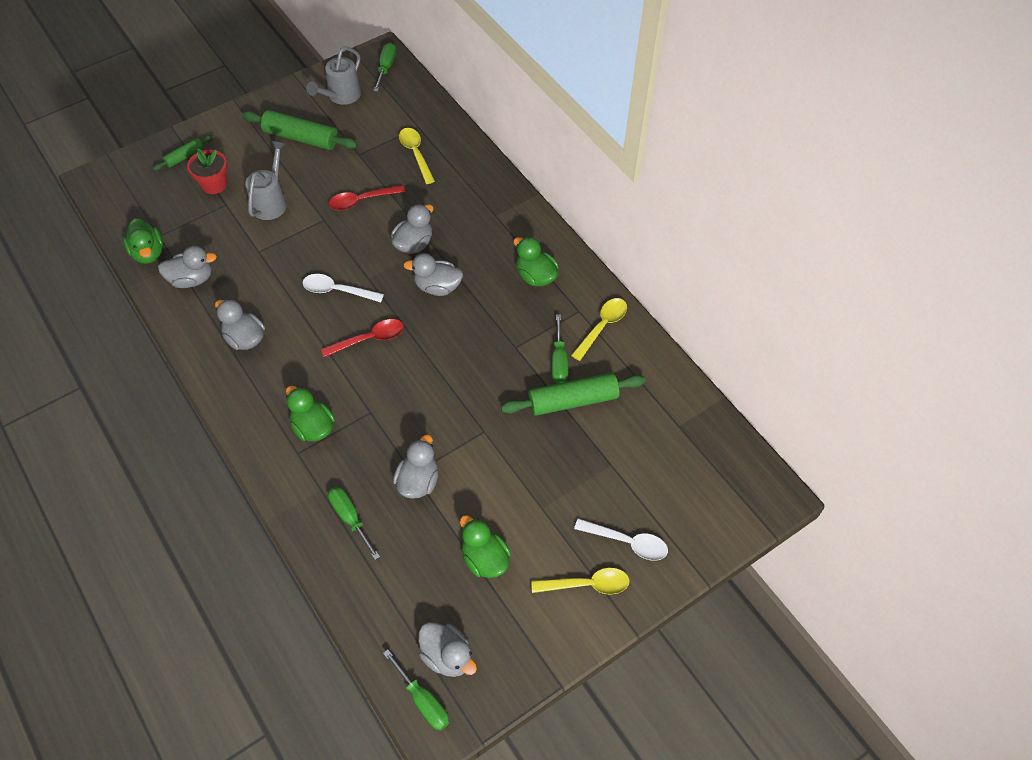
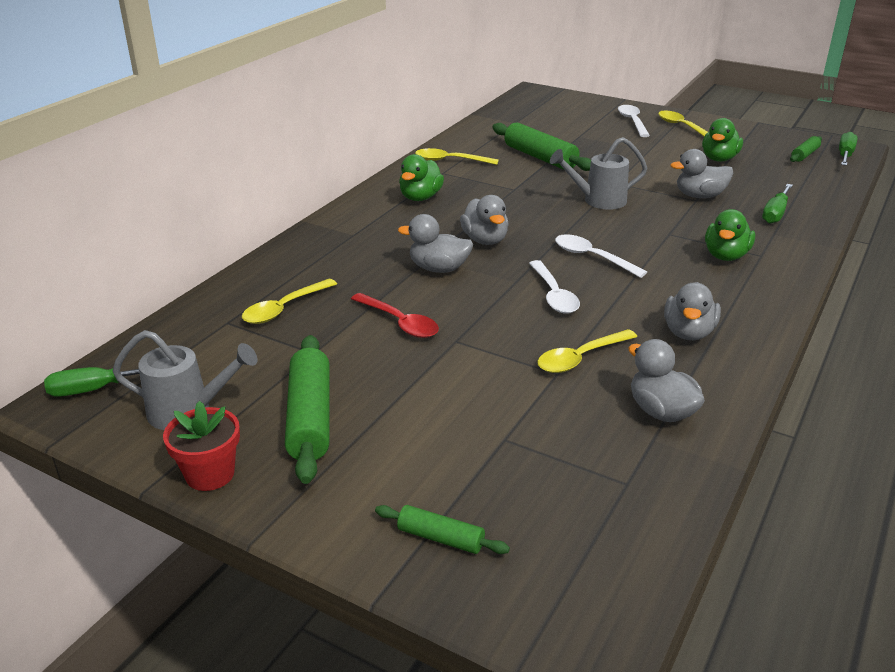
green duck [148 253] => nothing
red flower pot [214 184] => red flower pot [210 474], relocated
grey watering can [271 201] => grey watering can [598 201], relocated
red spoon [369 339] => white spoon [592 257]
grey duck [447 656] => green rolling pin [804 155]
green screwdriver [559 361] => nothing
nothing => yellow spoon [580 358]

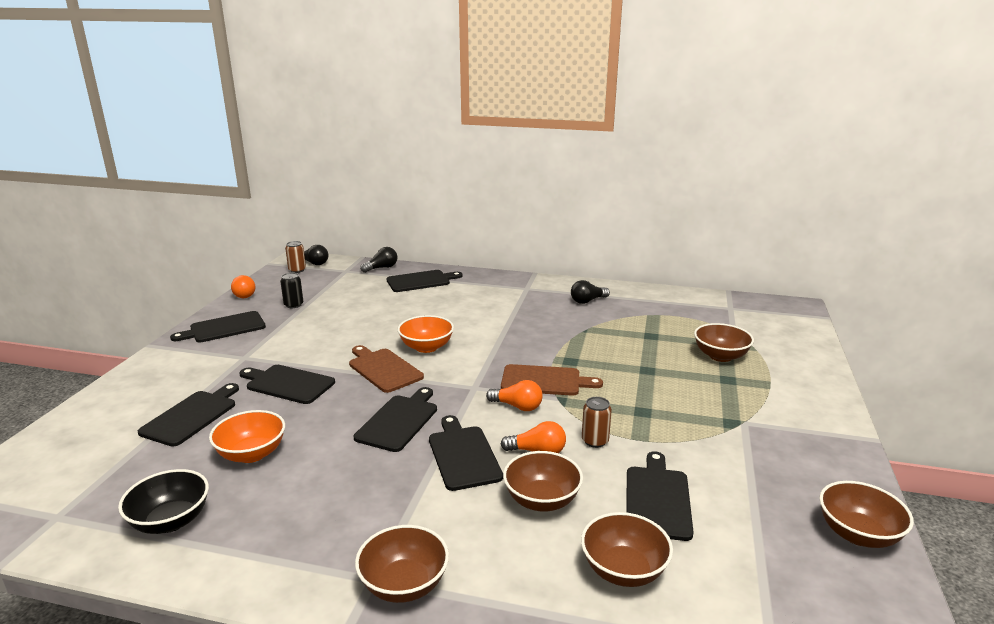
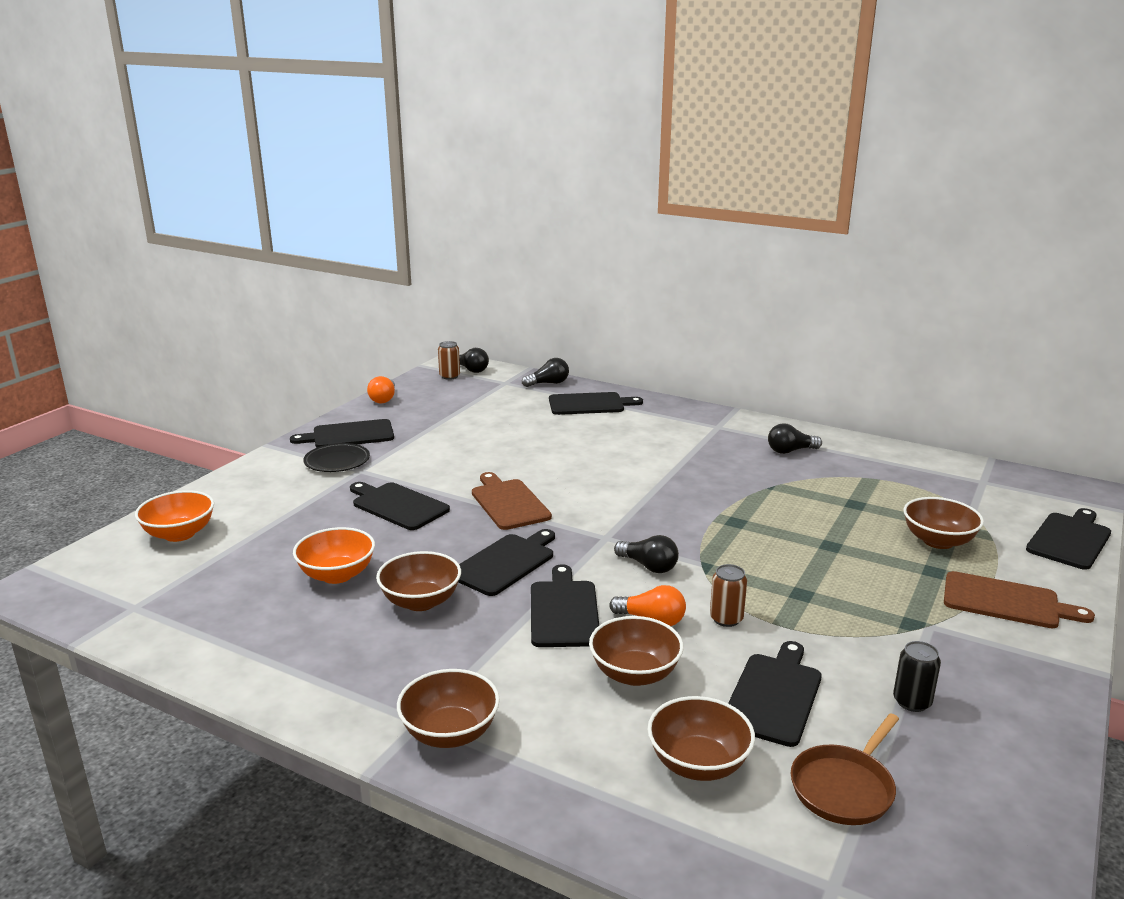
black bowl [170 521] => nothing
black cutting board [192 416] => black cutting board [1070 539], relocated
black can [293 305] => black can [912 702], relocated
orange bowl [426 347] => orange bowl [179 534], relocated
orange light bulb [517 406] => black light bulb [648 566]
brown cutting board [545 381] => brown cutting board [1006 602], relocated
brown bowl [858 534] => brown bowl [421 601], relocated
nothing => black plate [337 461]
nothing => brown pan [844 787]

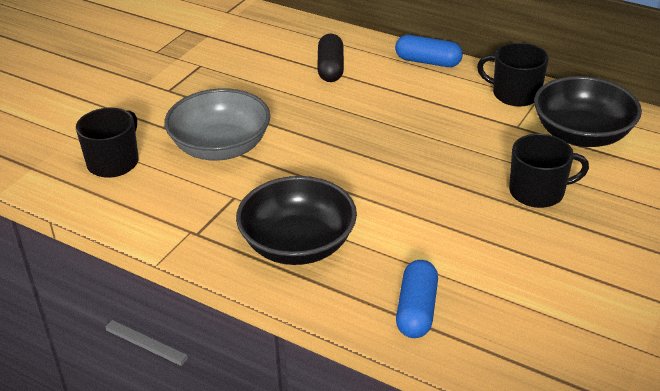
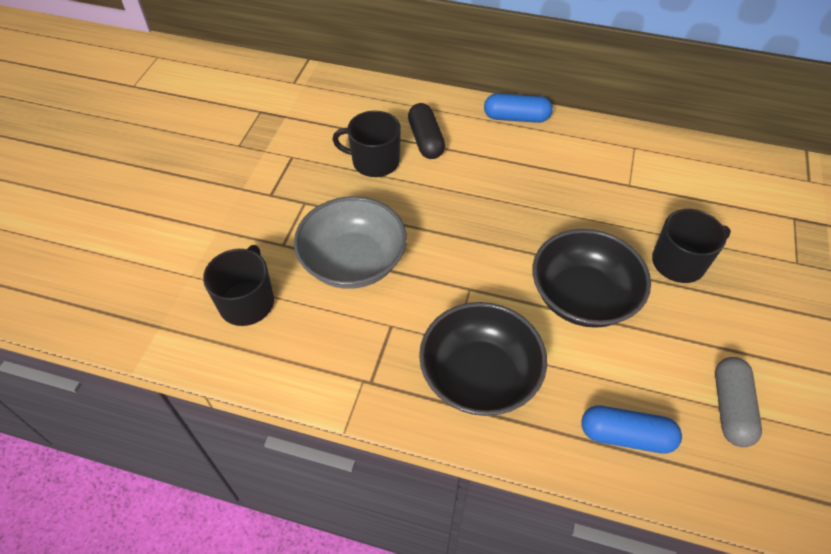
blue capsule [416 310] => blue capsule [626 436], 75 degrees counterclockwise
black mug [515 94] => black mug [374 161], relocated
black bowl [581 134] => black bowl [582 297], relocated
nothing => grey capsule [730 408]

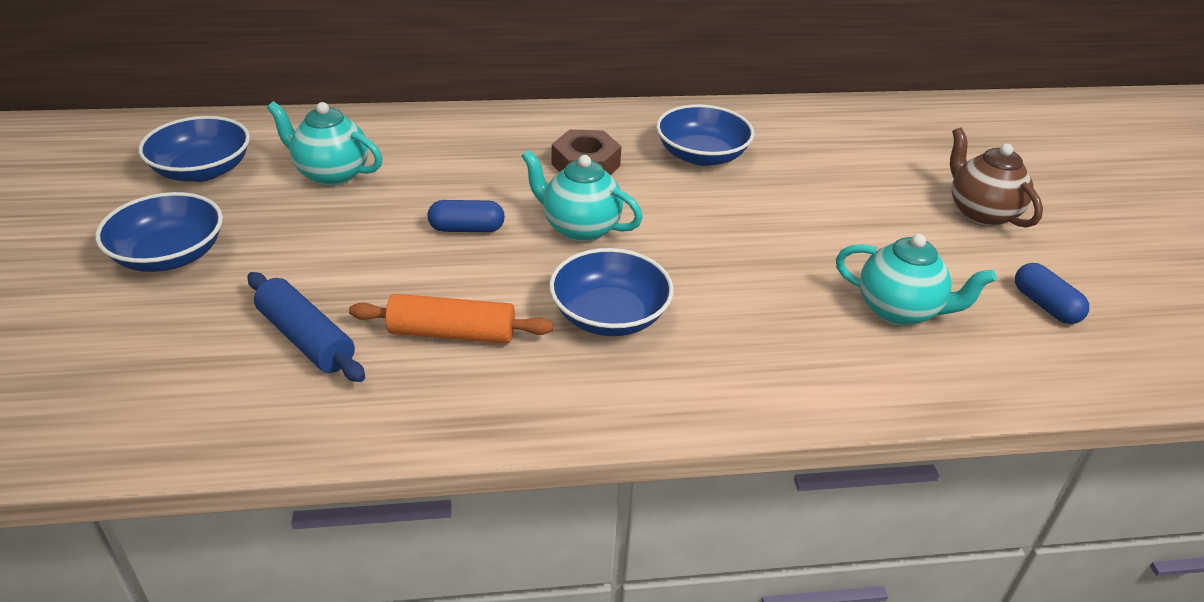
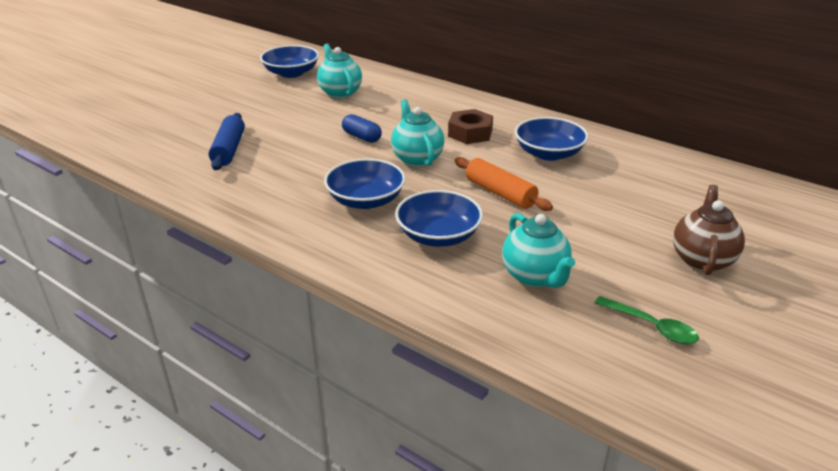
blue bowl [169 255] => blue bowl [438 236], relocated
orange rolling pin [452 333] => orange rolling pin [500 193], relocated
blue capsule [1045 305] => green spoon [651 326]

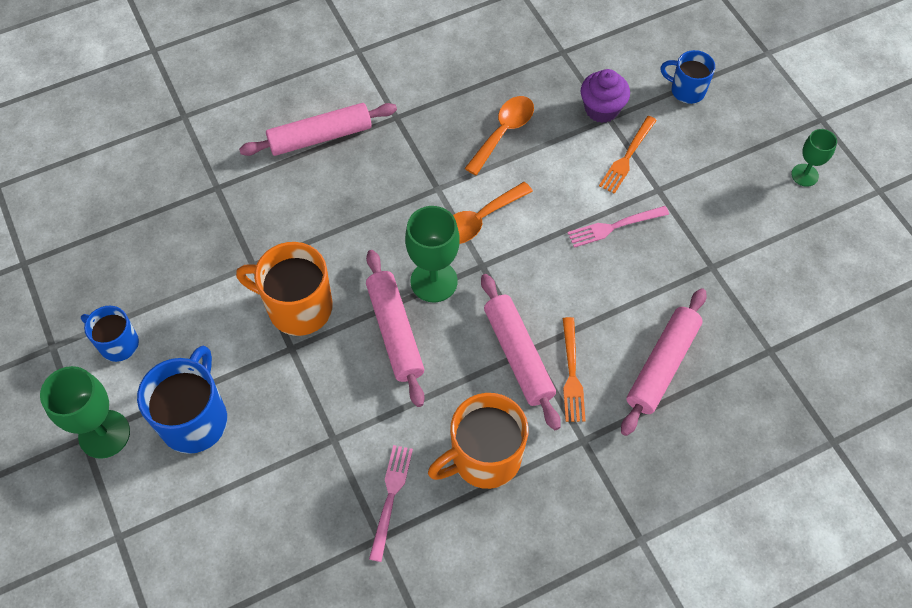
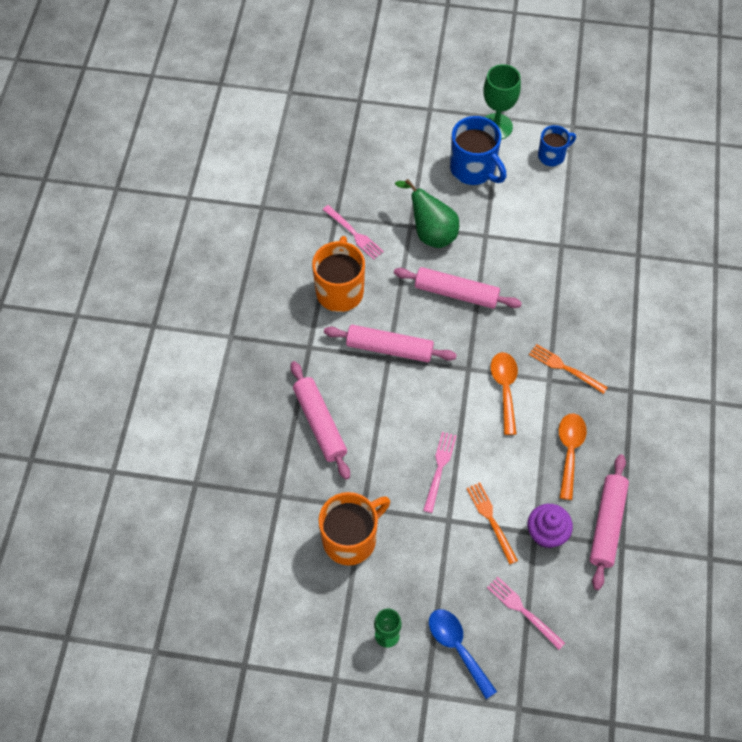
orange mug [298 307] => orange mug [351 539], relocated
pink rolling pin [320 137] => pink rolling pin [607 524], relocated
green goblet [434 281] => nothing
orange spoon [503 132] => orange spoon [569 451], 150 degrees counterclockwise
orange fork [571 374] => orange fork [565 368], relocated
blue mug [686 90] => pink fork [523 611]
nothing => green pear [430 233]
nothing => blue spoon [457 648]

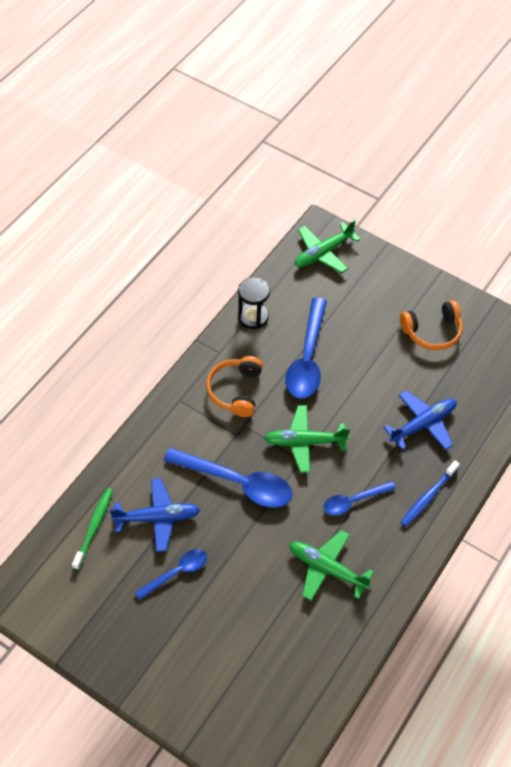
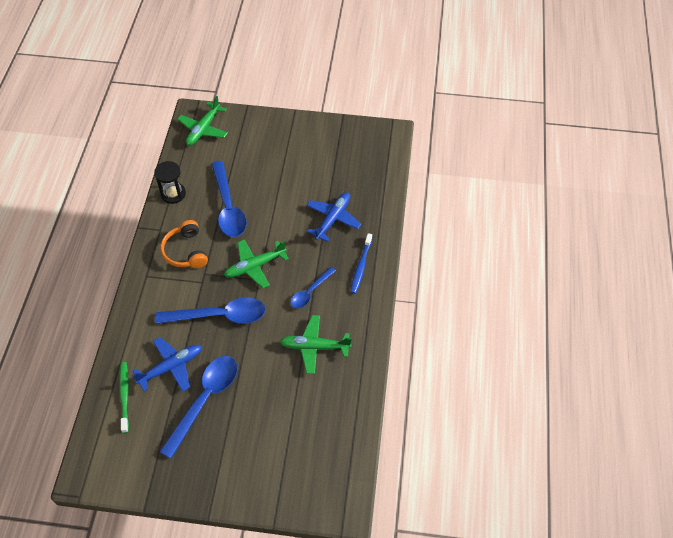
blue spoon [177 572] => blue spoon [205 399], x1.76
orange headphones [432 331] => nothing

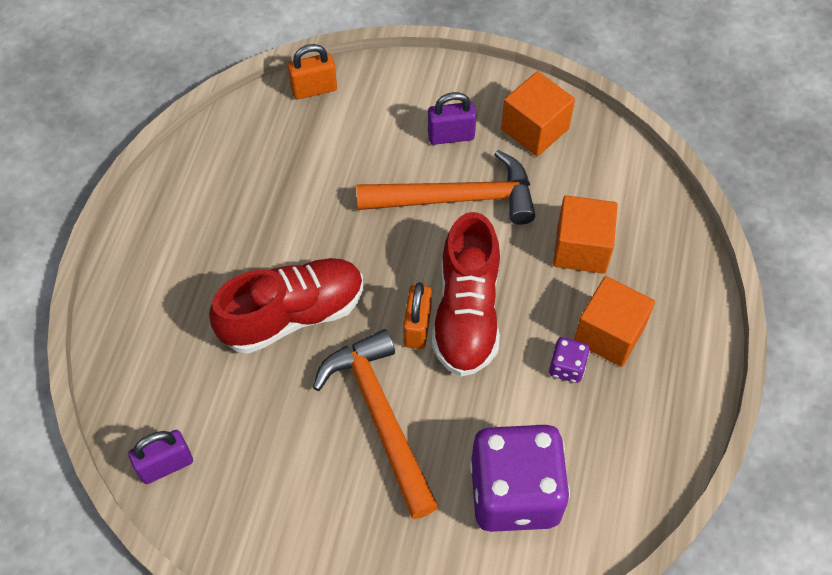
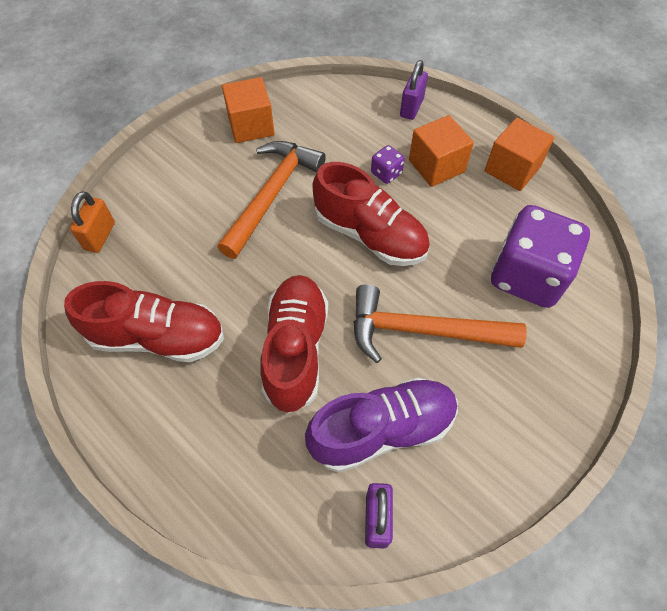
orange padlock [417 327] => nothing
purple padlock [451 136] => purple padlock [411 107], relocated
purple dice [567 367] => purple dice [386 173], relocated
orange cube [581 248] => orange cube [512 169], relocated
nothing => red shoe [157 337]
nothing => purple shoe [382 430]

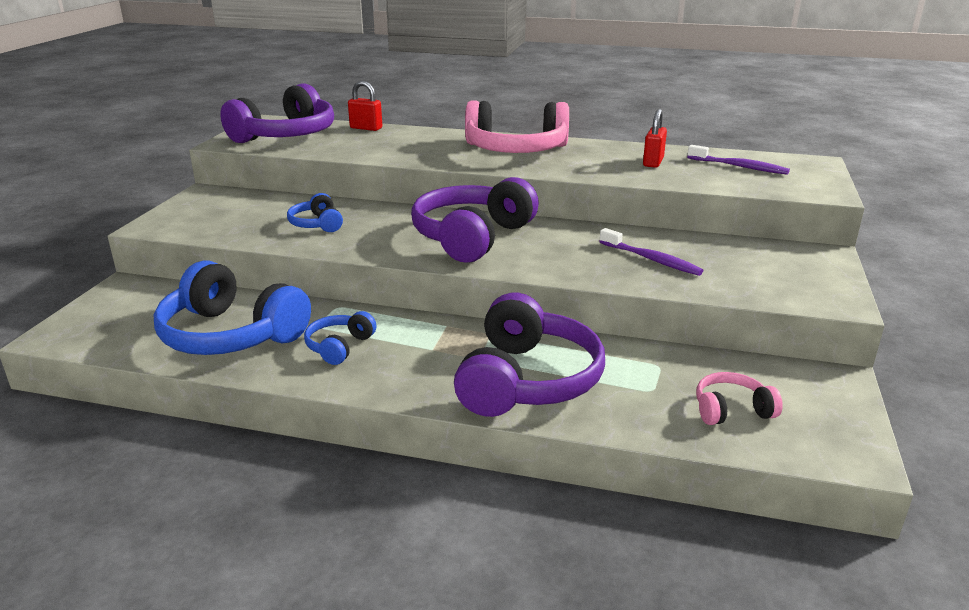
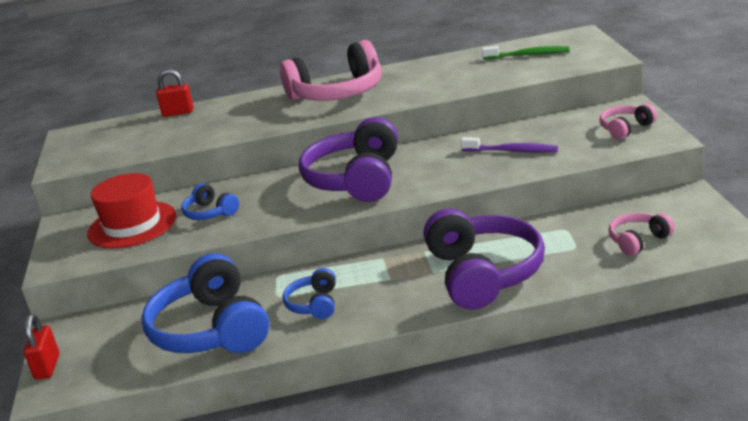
blue headphones [231 335] => blue headphones [212 329], 60 degrees clockwise
purple headphones [286 136] => nothing
red padlock [653 162] => red padlock [47 367], relocated
purple toothbrush [739 167] => green toothbrush [528 55]
nothing => red hat [132 225]
nothing => pink headphones [626 129]

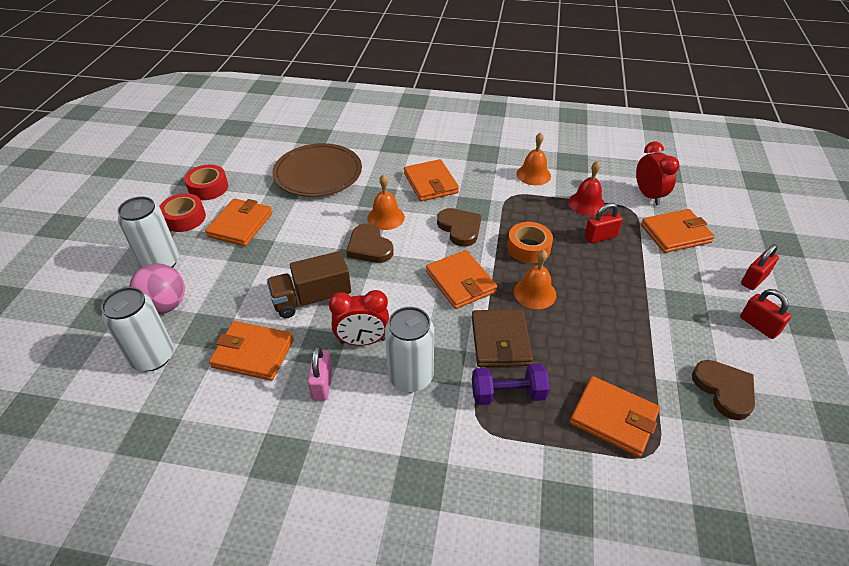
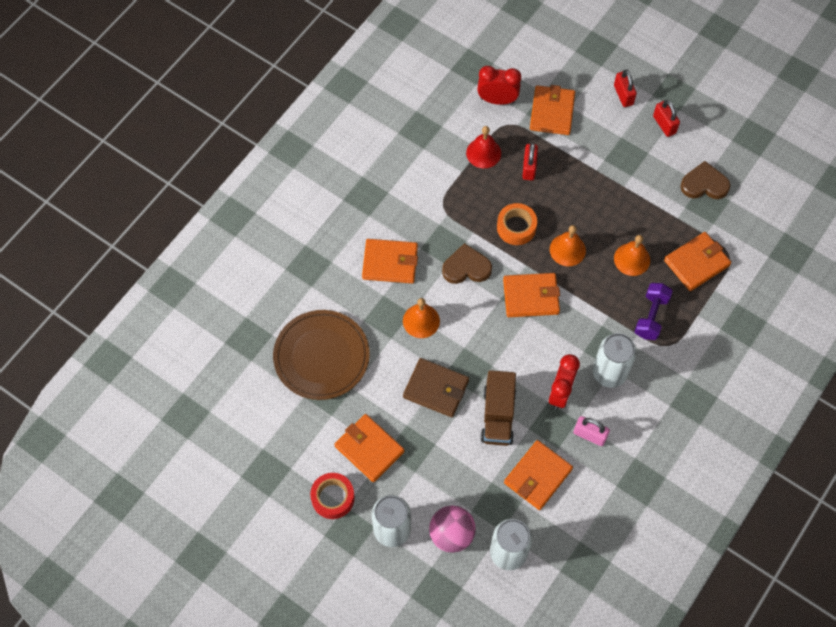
red tape [208 188] => nothing
brown heart [369 247] => nothing
brown wallet [500 341] => brown wallet [436 389], relocated
orange bell [533 174] => orange bell [632 259], relocated
red padlock [758 325] => red padlock [664 124], 75 degrees clockwise

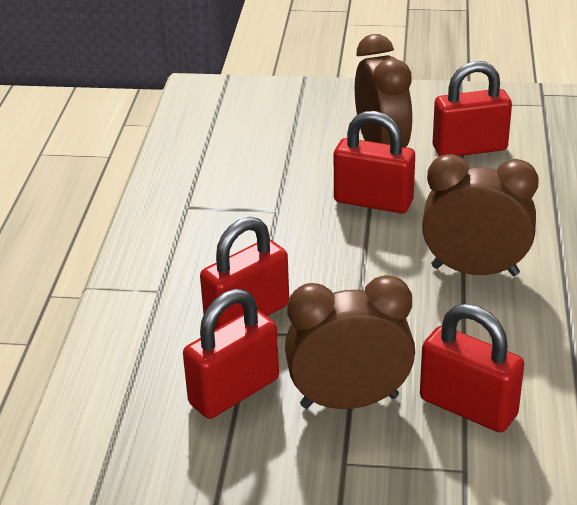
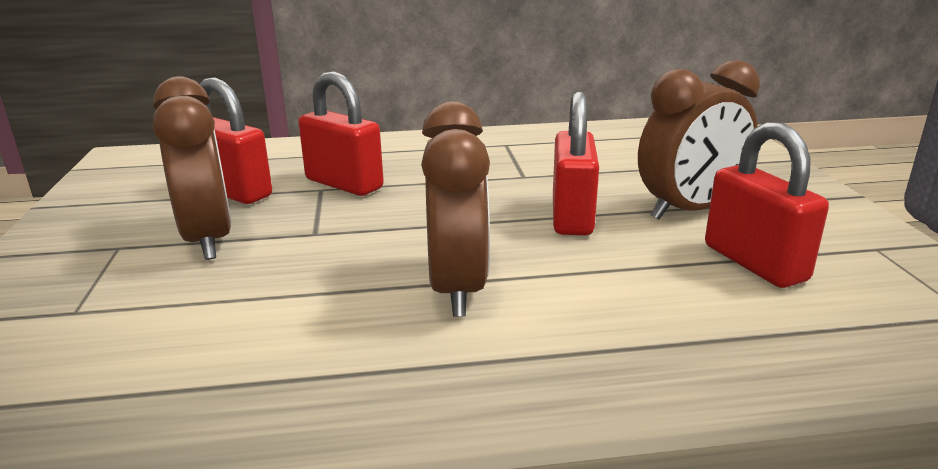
red padlock [468 407] => nothing

